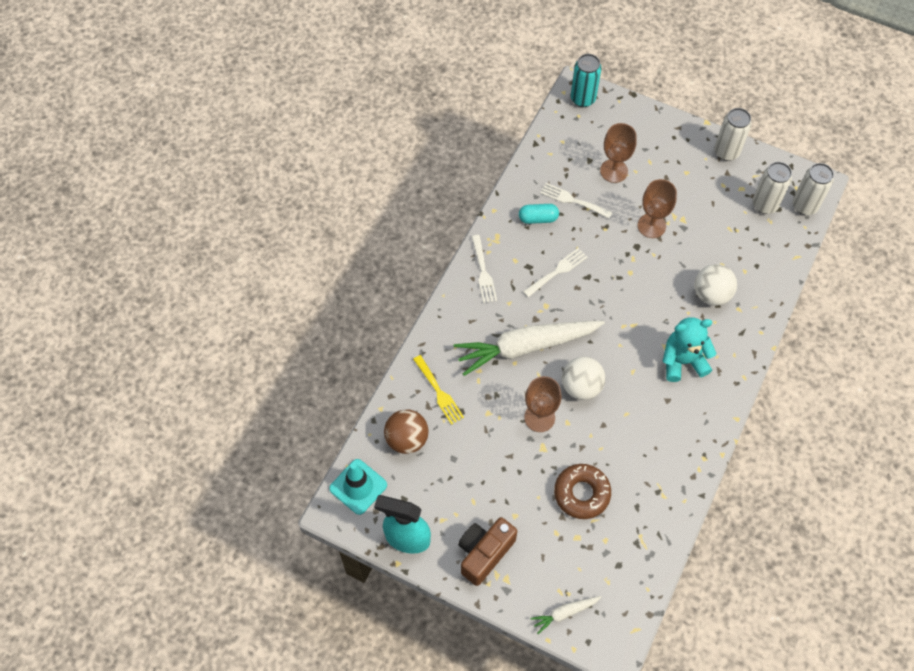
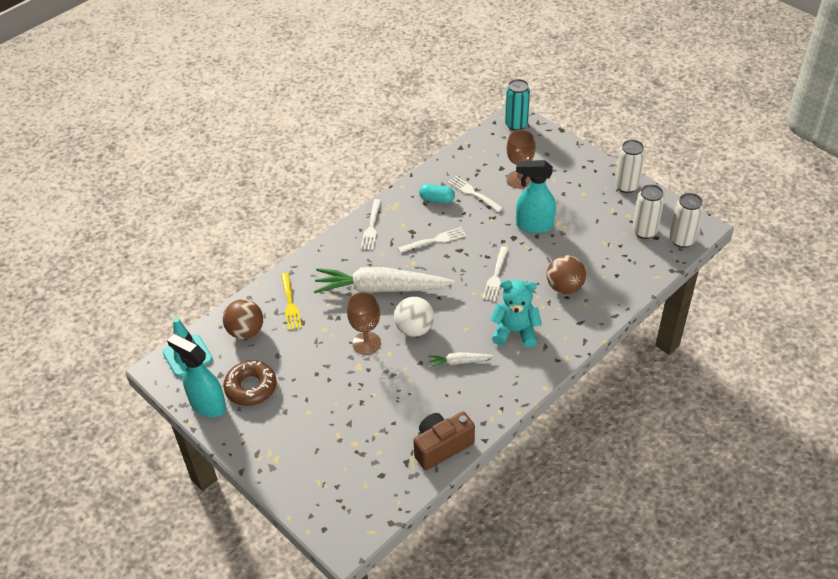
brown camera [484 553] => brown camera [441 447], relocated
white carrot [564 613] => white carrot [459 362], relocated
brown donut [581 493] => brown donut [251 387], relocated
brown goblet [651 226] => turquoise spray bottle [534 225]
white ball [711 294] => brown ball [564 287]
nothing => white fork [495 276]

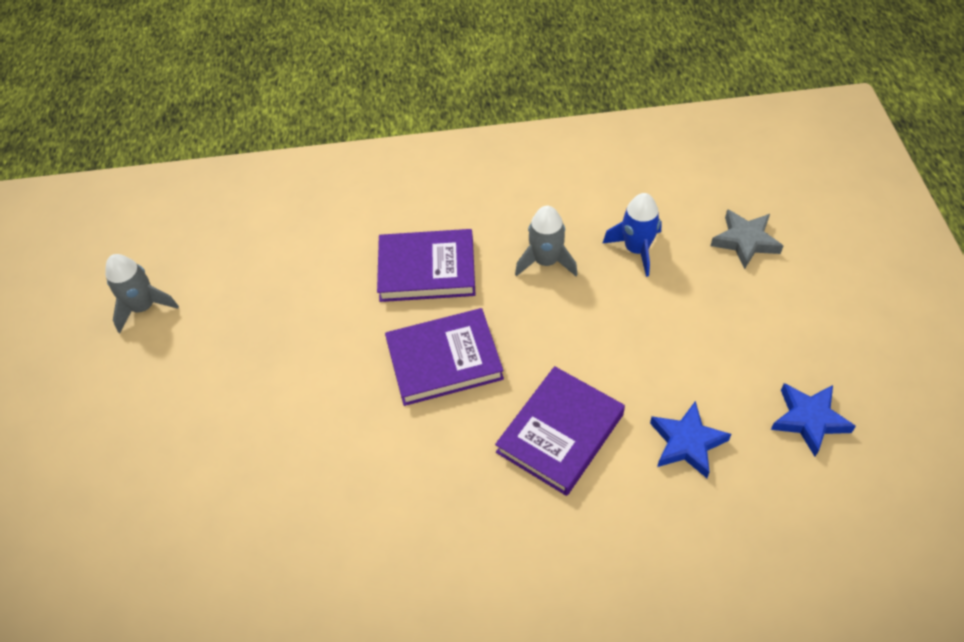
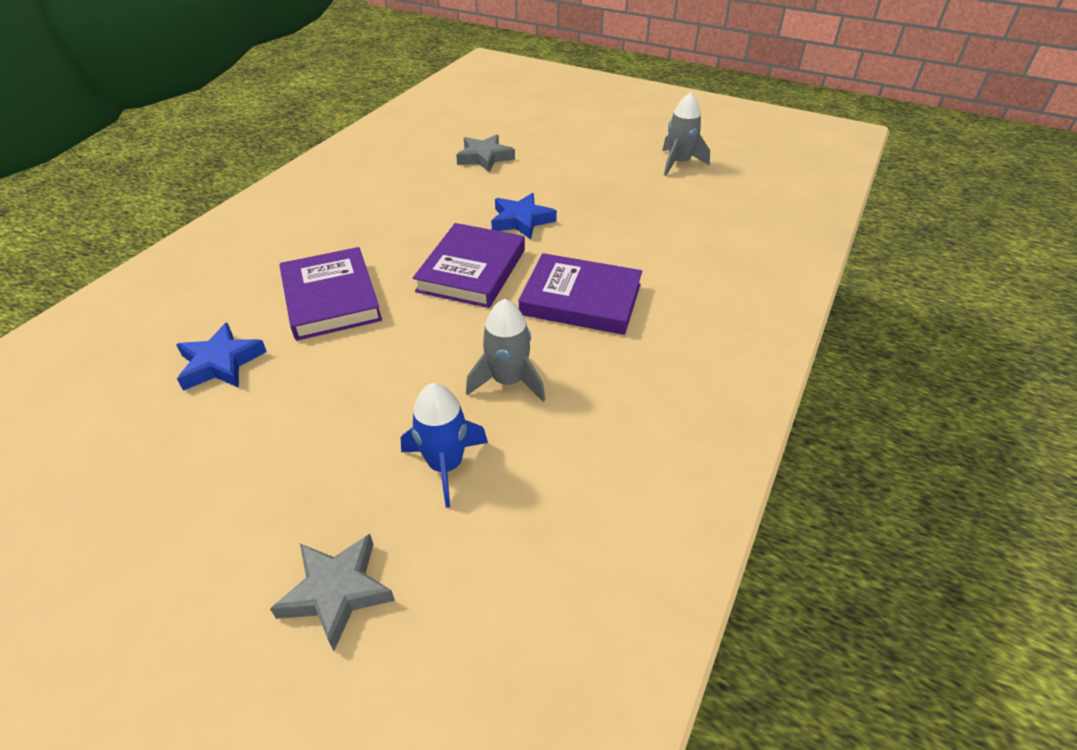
purple book [427 269] => purple book [581 299], 75 degrees clockwise
blue star [809 420] => blue star [521 221], relocated
nothing => grey star [484 157]

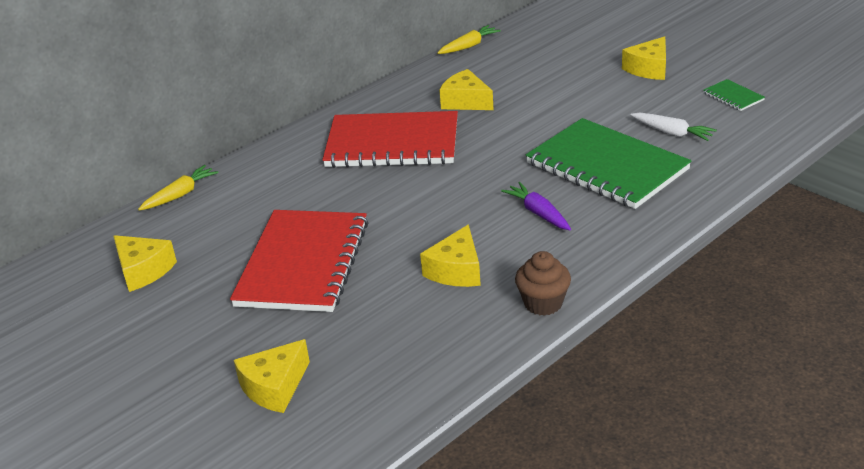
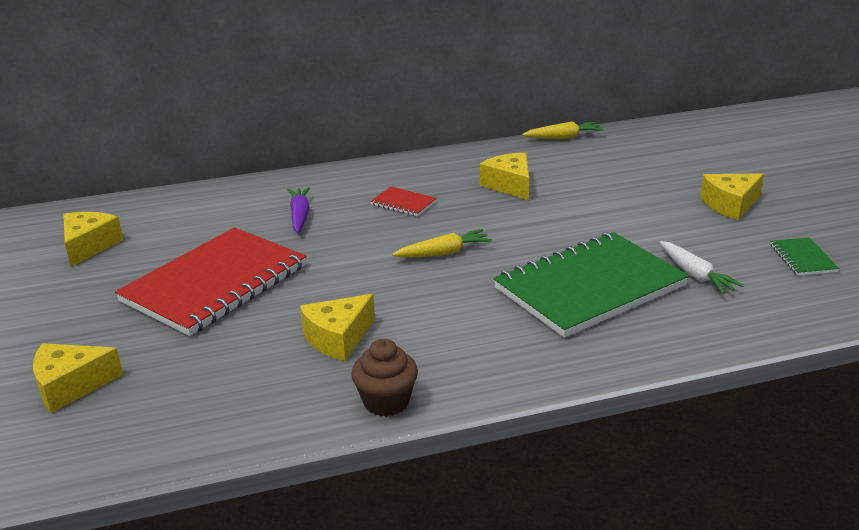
yellow cheese [143 271] => yellow cheese [89 246], 150 degrees counterclockwise
yellow carrot [180 195] => yellow carrot [443 253], relocated
red notebook [392 143] => red notebook [403 203], x0.40
purple carrot [538 213] => purple carrot [300 216], relocated
green notebook [606 166] => green notebook [589 287], 75 degrees clockwise

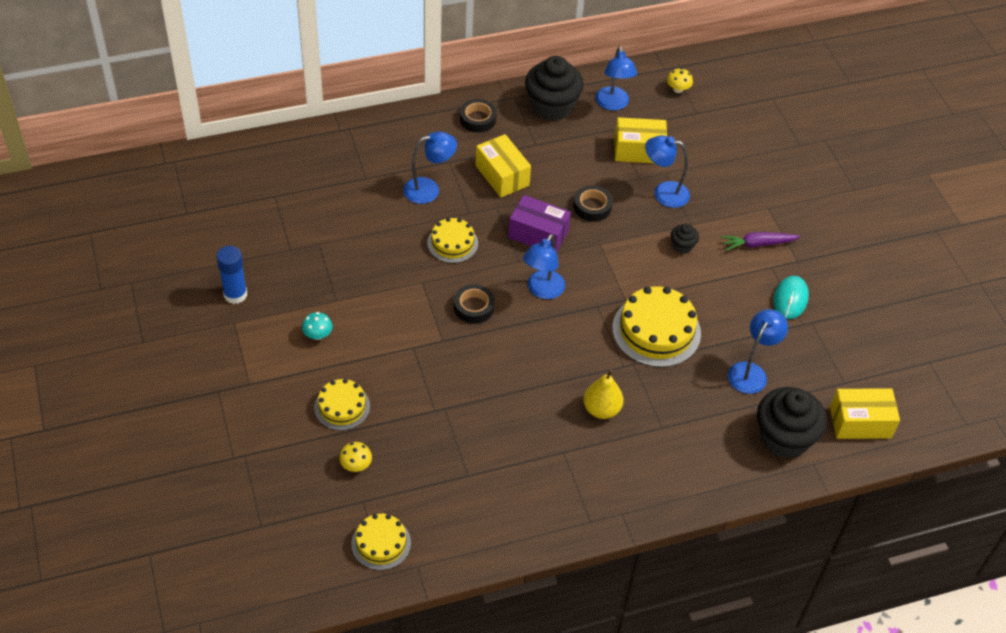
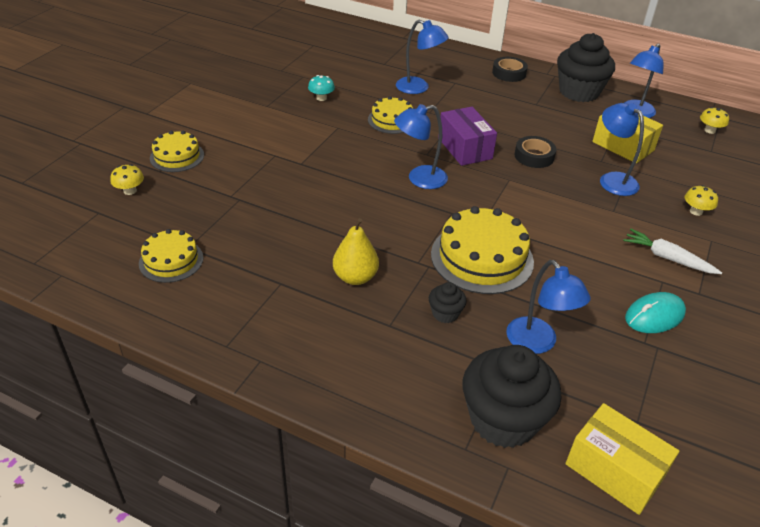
blue glue stick [235 294] => nothing
turquoise mushroom [318 335] => turquoise mushroom [321 98], relocated
yellow cake [381 543] => yellow cake [171 260], relocated
black tape [474 307] => nothing
yellow box [502 175] => nothing
black cupcake [682 246] => black cupcake [445 313], relocated
purple carrot [757 244] => white carrot [667 258]
blue lamp [751 372] => blue lamp [537 343], 75 degrees clockwise
nothing => yellow mushroom [696 211]

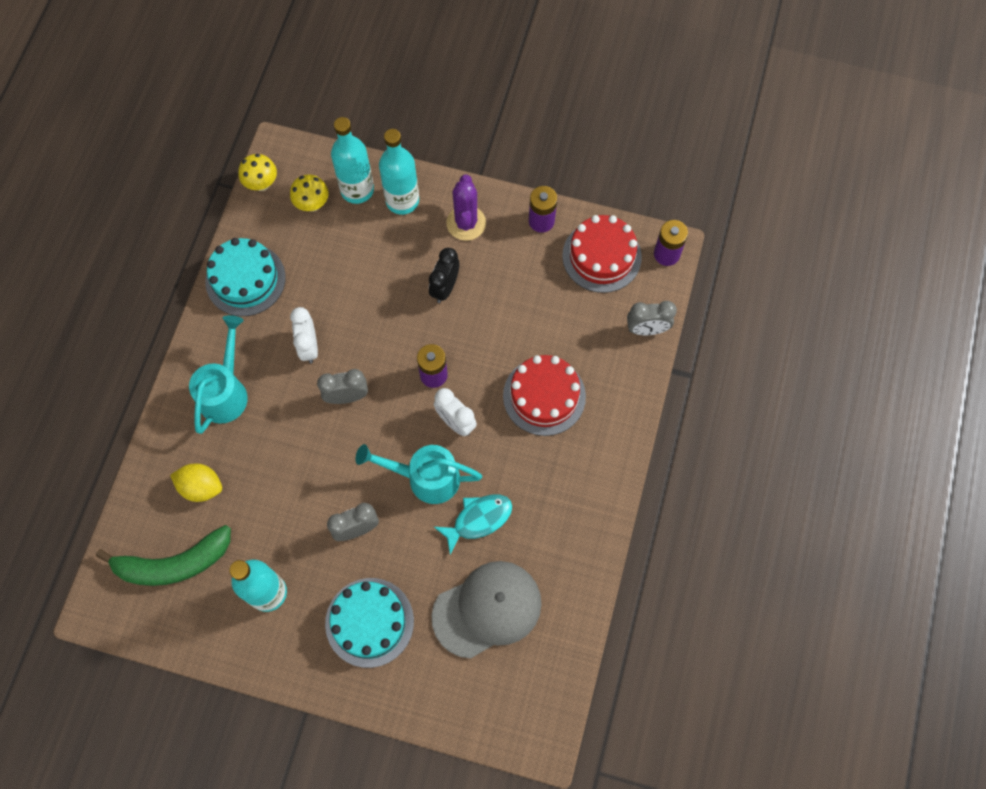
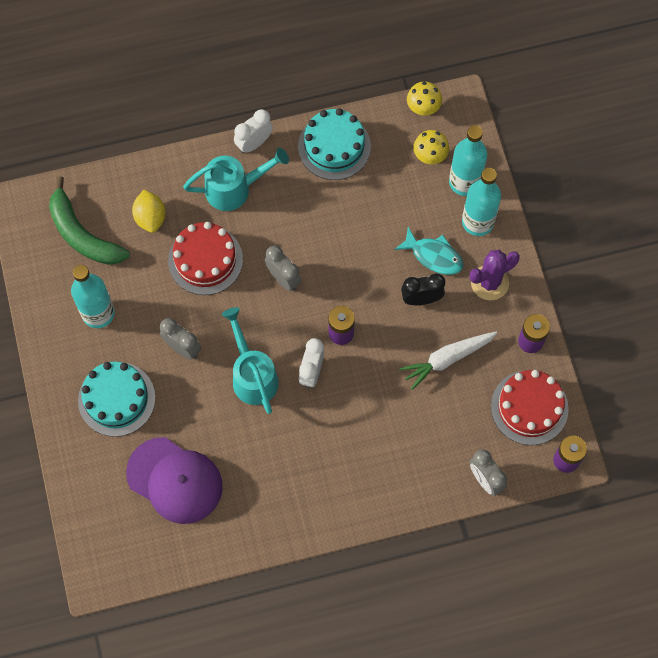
white clock [309 346] => white clock [254 143], relocated
grey cap [487 609] => purple cap [175 480]
turquoise fish [478 520] => turquoise fish [433 256], relocated
red cake [544 396] => red cake [205 260], relocated
nothing => white carrot [447 359]

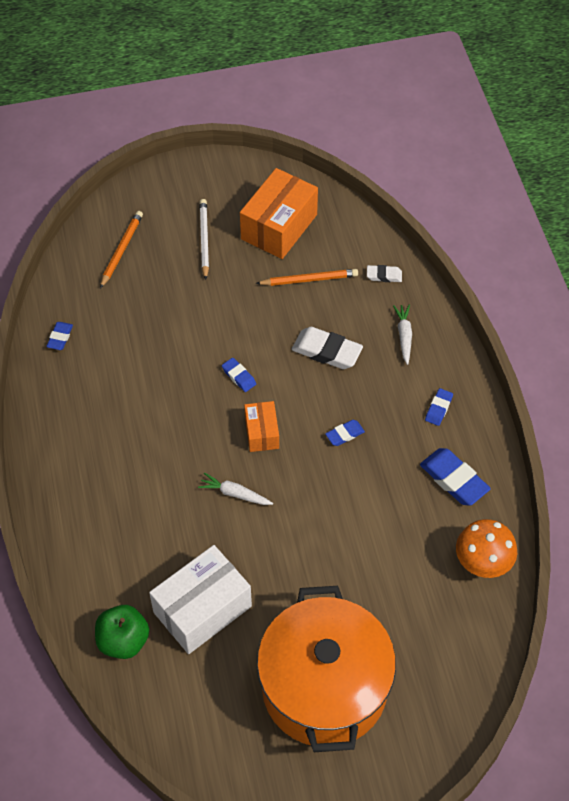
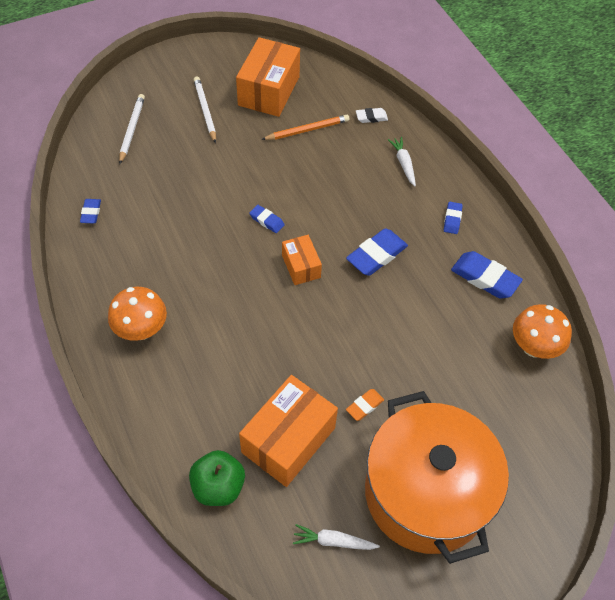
orange pencil [121 250] => white pencil [132 129]
white box [202 609] => orange box [288 440]
white carrot [235 494] => white carrot [333 541], relocated
white eraser [327 351] => nothing
blue eraser [344 434] => blue eraser [376 255], x1.83
nothing => orange mushroom [141 330]
nothing => orange eraser [364 406]

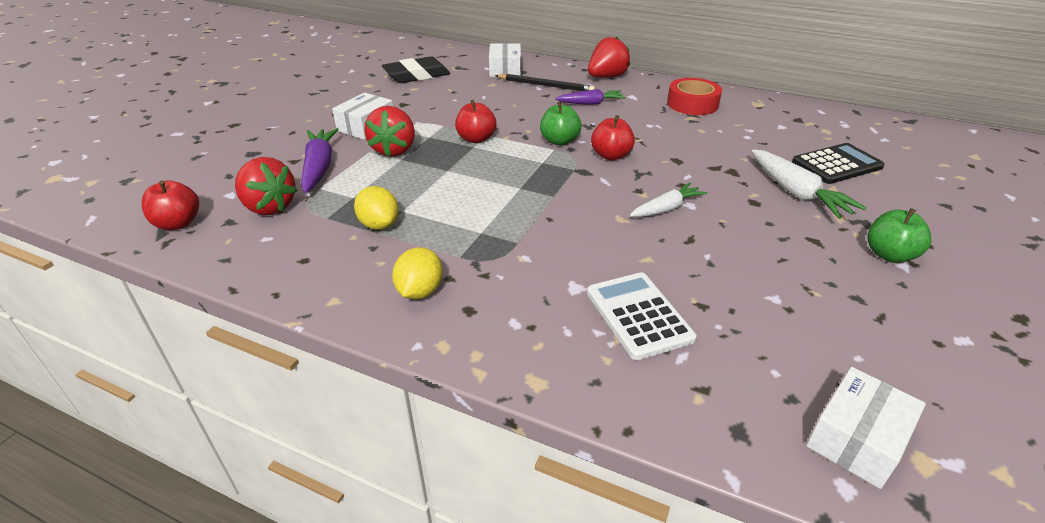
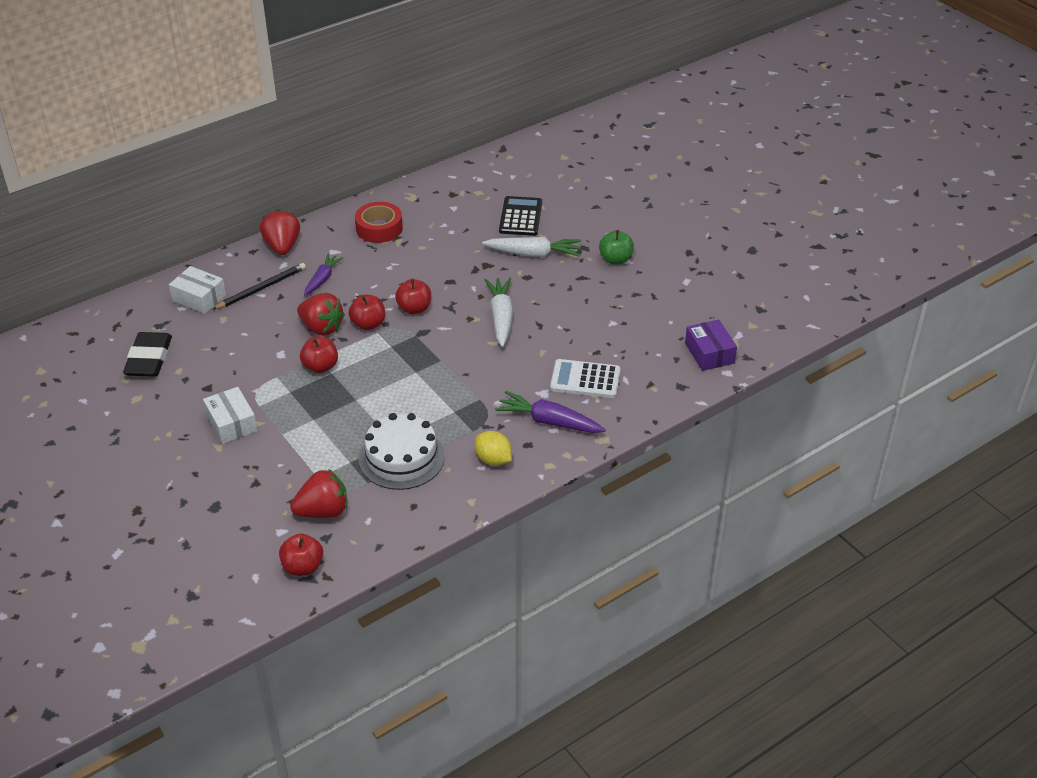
purple carrot [319 167] => purple carrot [549 421], relocated
yellow lemon [379 225] => white cake [401 458]
red strawberry [394 150] => red strawberry [321 328], relocated
green apple [559 141] => red apple [368 324]
white carrot [667 208] => white carrot [501 317], x1.50
white box [856 438] => purple box [709 353]

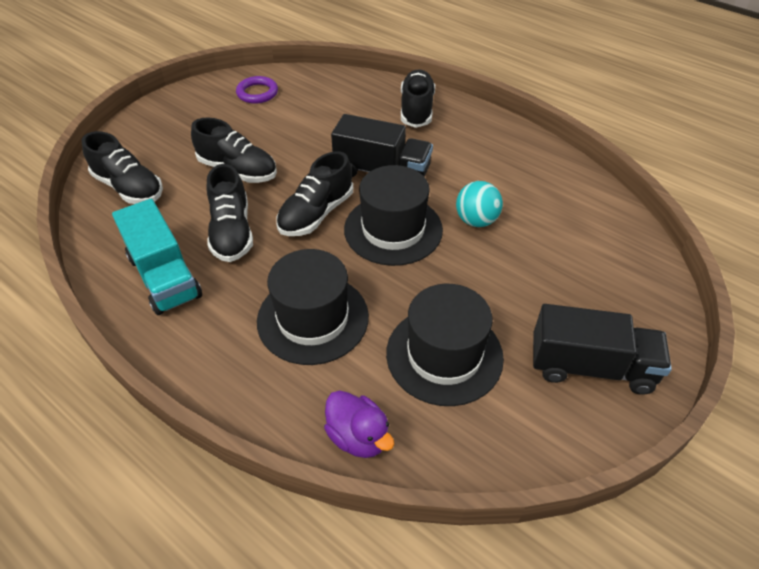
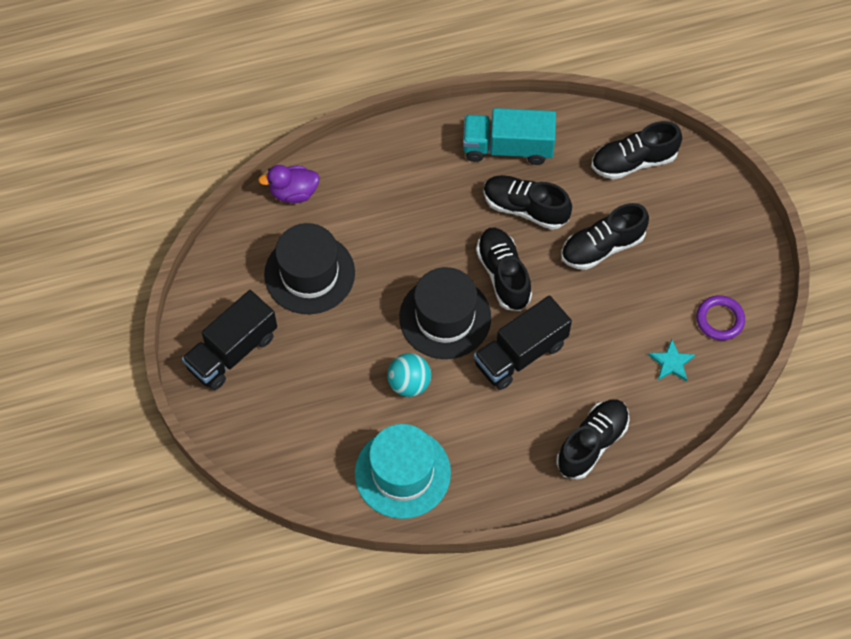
black hat [313 318] => nothing
black shoe [416 109] => black shoe [592 443], 90 degrees counterclockwise
nothing => turquoise hat [402 473]
nothing => turquoise star [671 362]

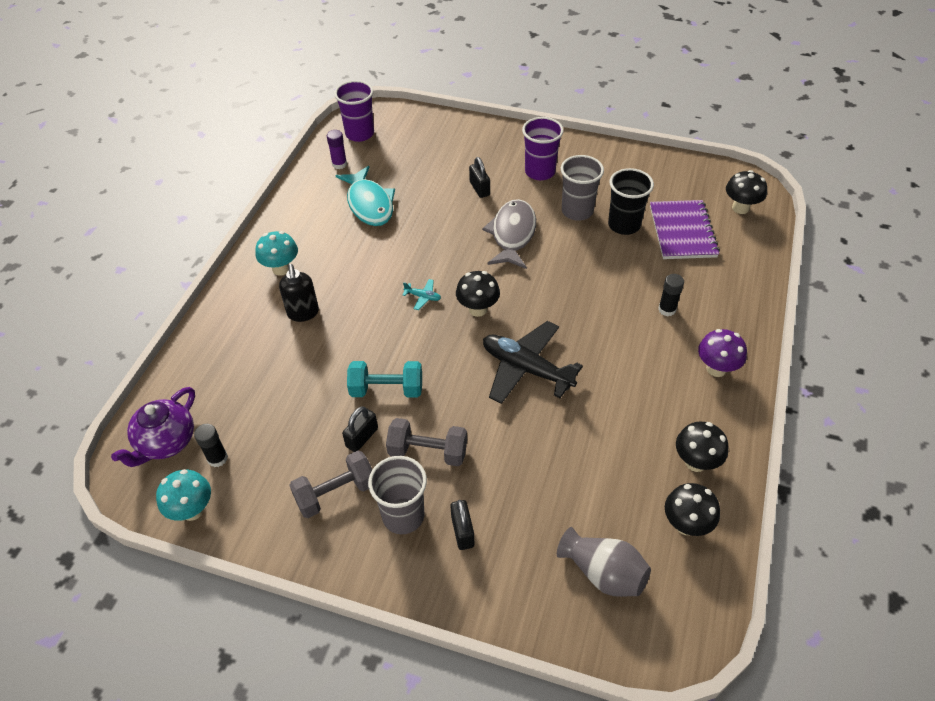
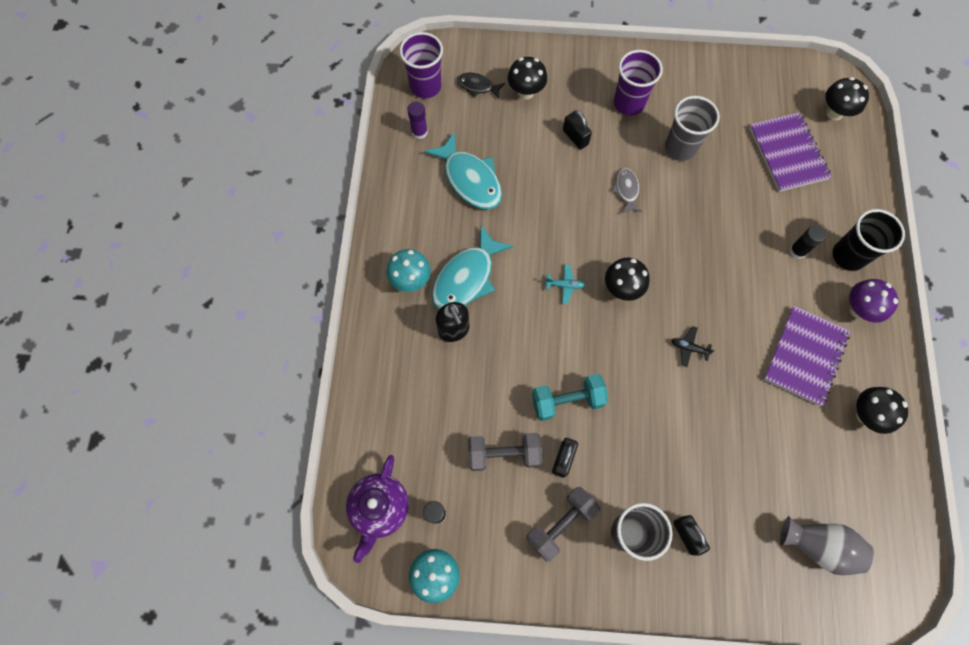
grey dumbbell [428 452] => grey dumbbell [504 454], relocated
grey fish [512 234] => grey fish [626 190], x0.53
black plane [526 369] => black plane [689 348], x0.40
black cup [624 225] => black cup [848 256], relocated
black mushroom [686 524] => black mushroom [526 92], relocated
nothing => turquoise fish [467 277]
nothing => black fish [477 86]
nothing => purple notebook [805 356]

